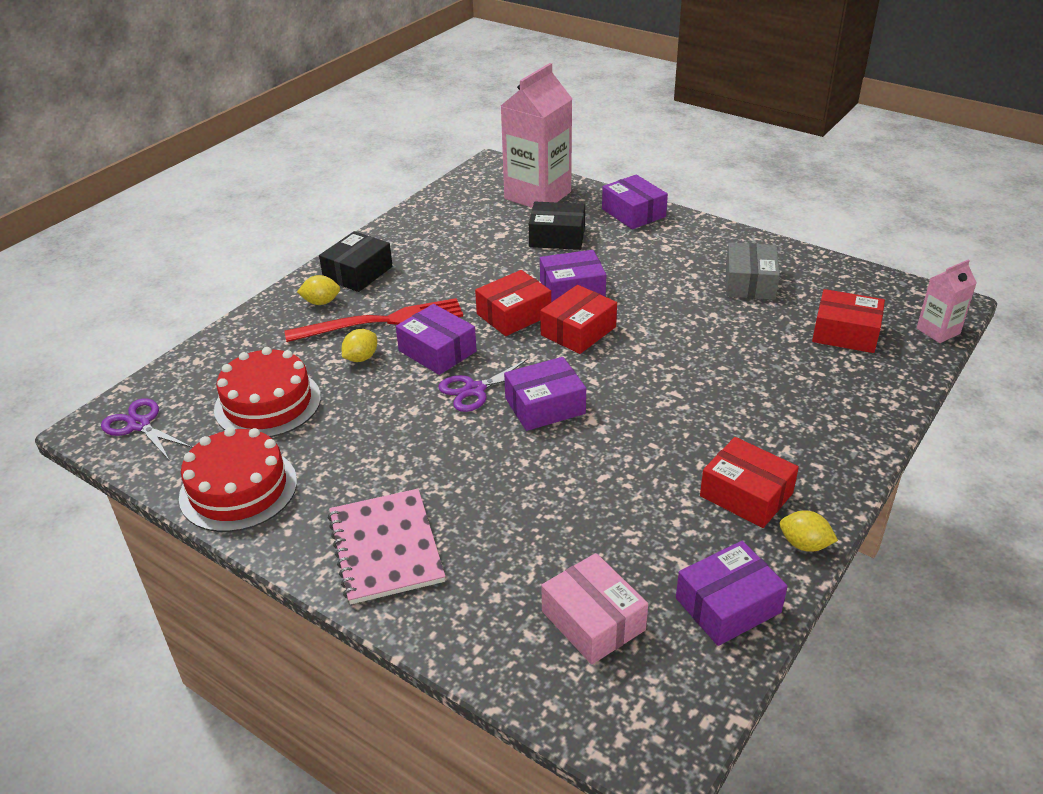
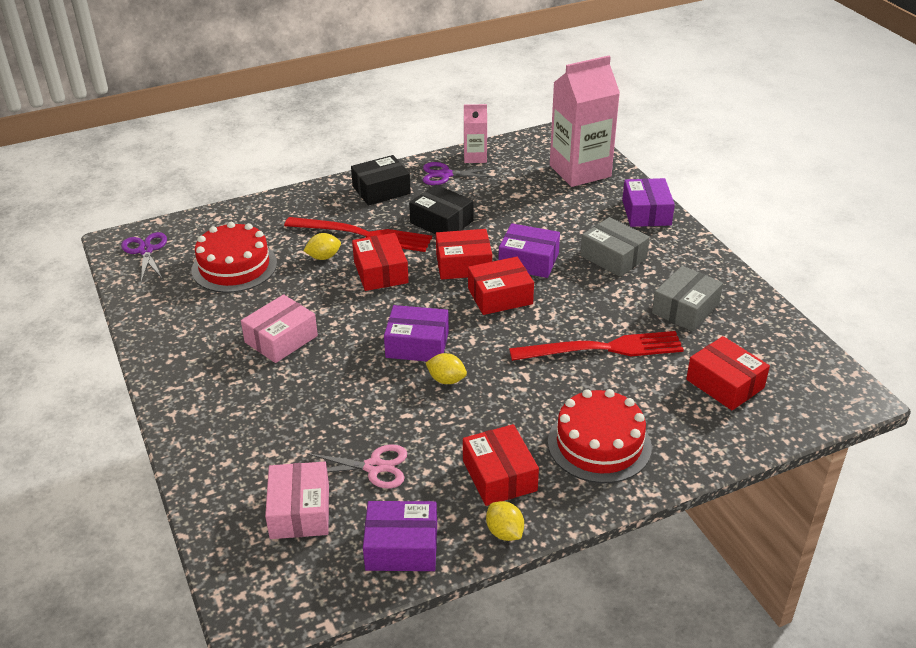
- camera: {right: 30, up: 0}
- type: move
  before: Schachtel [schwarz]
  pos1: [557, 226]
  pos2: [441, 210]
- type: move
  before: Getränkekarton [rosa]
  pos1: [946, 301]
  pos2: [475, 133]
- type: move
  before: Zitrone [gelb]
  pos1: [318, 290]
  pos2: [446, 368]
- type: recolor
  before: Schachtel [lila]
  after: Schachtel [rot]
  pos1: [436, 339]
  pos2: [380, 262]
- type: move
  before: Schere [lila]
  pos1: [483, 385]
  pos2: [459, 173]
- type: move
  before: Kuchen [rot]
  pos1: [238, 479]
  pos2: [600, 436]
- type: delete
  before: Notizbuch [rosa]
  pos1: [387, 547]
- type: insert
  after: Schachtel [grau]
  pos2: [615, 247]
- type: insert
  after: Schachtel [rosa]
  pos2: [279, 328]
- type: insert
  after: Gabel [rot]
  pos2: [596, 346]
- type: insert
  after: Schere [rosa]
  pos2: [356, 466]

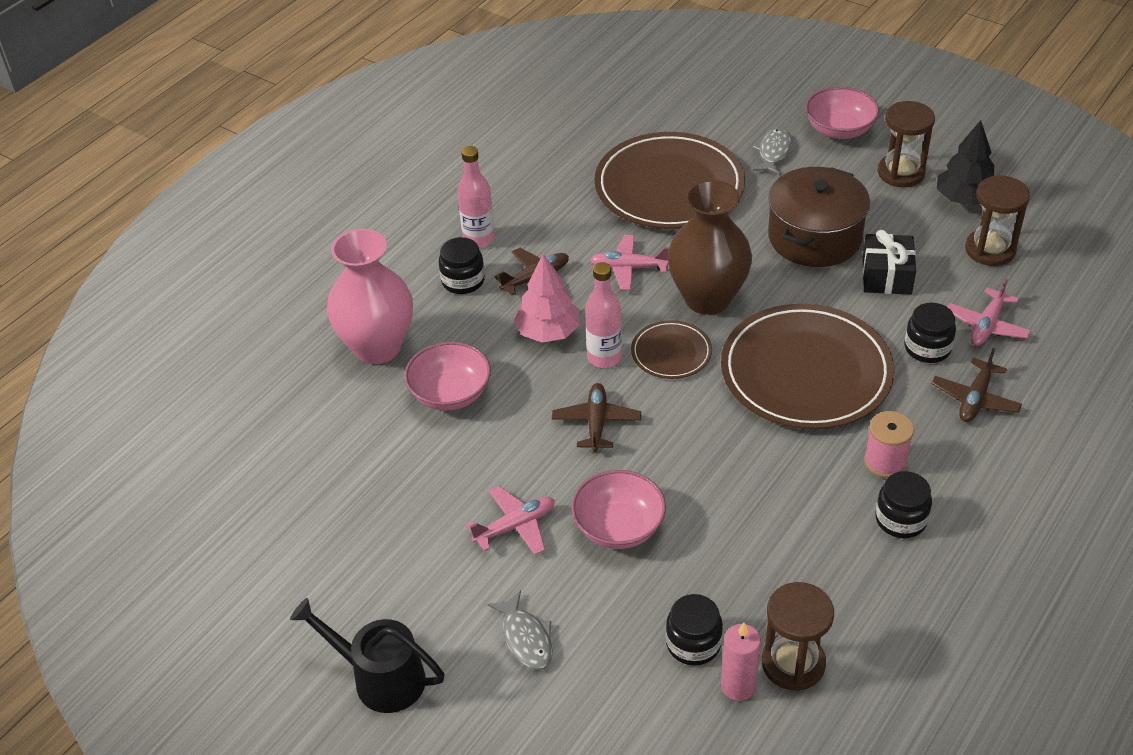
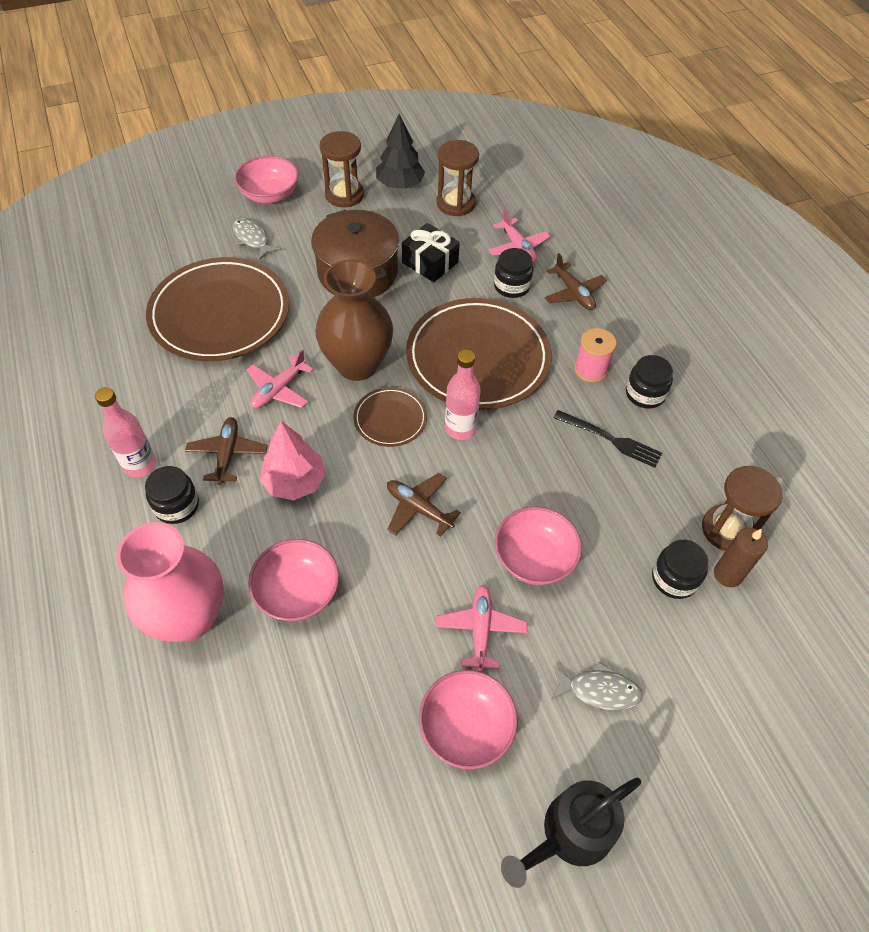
- camera: {right: -60, up: 10}
- type: move
  before: Flasche [rosa]
  pos1: [603, 315]
  pos2: [463, 395]
- type: recolor
  before: Kerze [rosa]
  after: Kerze [braun]
  pos1: [741, 661]
  pos2: [741, 557]
- type: insert
  after: Gabel [schwarz]
  pos2: [607, 439]
- type: insert
  after: Schüssel [rosa]
  pos2: [468, 719]

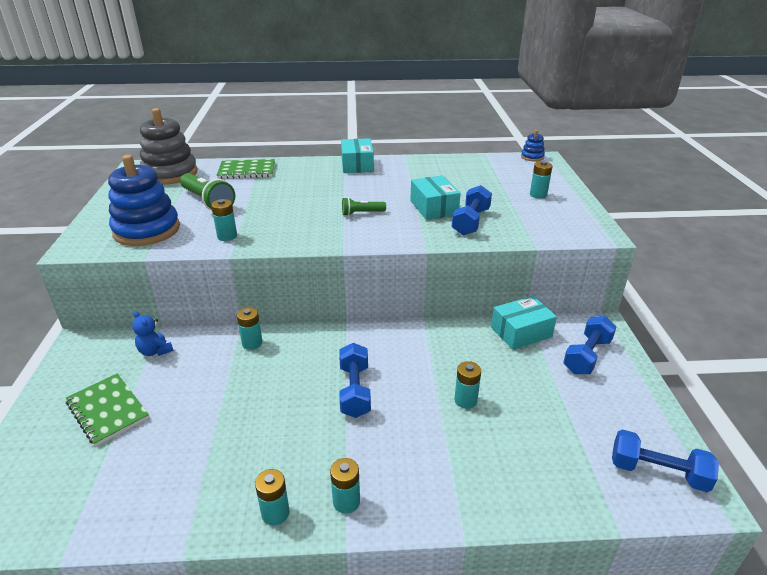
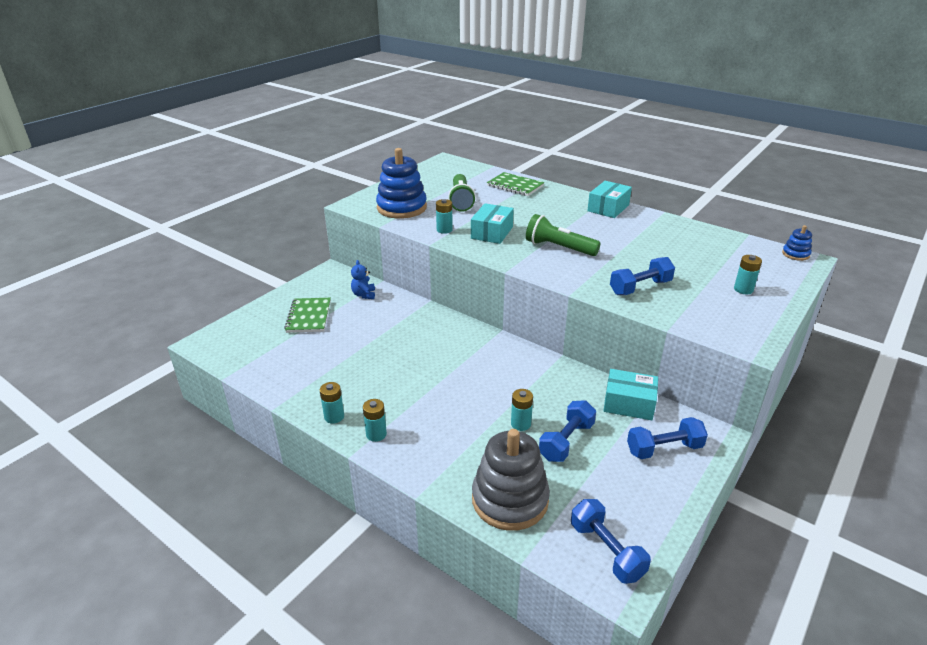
- camera: {right: 40, up: 0}
- type: move
  before: Stapelspielzeug [grau]
  pos1: [169, 146]
  pos2: [511, 480]
- type: move
  before: Schachtel [türkis]
  pos1: [435, 197]
  pos2: [492, 223]
- type: resize
  before: Taschenlampe [grün]
  pos1: [364, 206]
  pos2: [563, 235]
  scale: 1.8
- type: delete
  before: Batterie [türkis]
  pos1: [249, 328]
- type: move
  before: Hantel [blau]
  pos1: [355, 380]
  pos2: [567, 431]

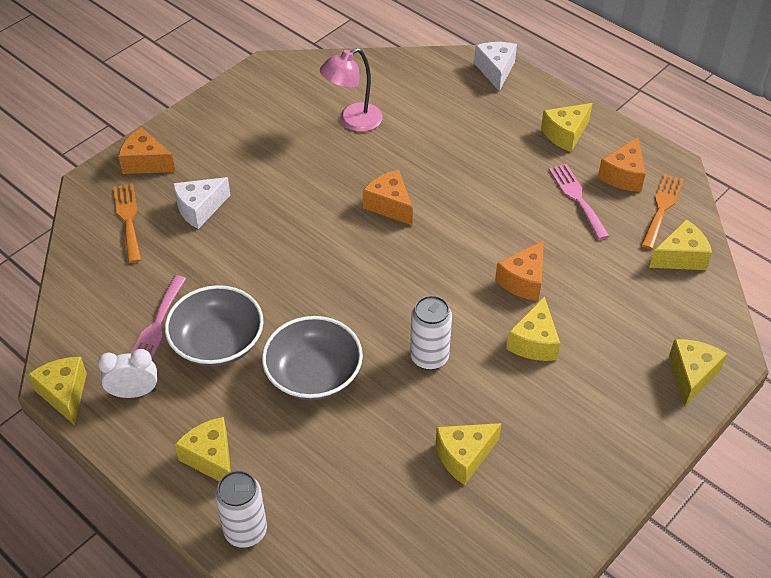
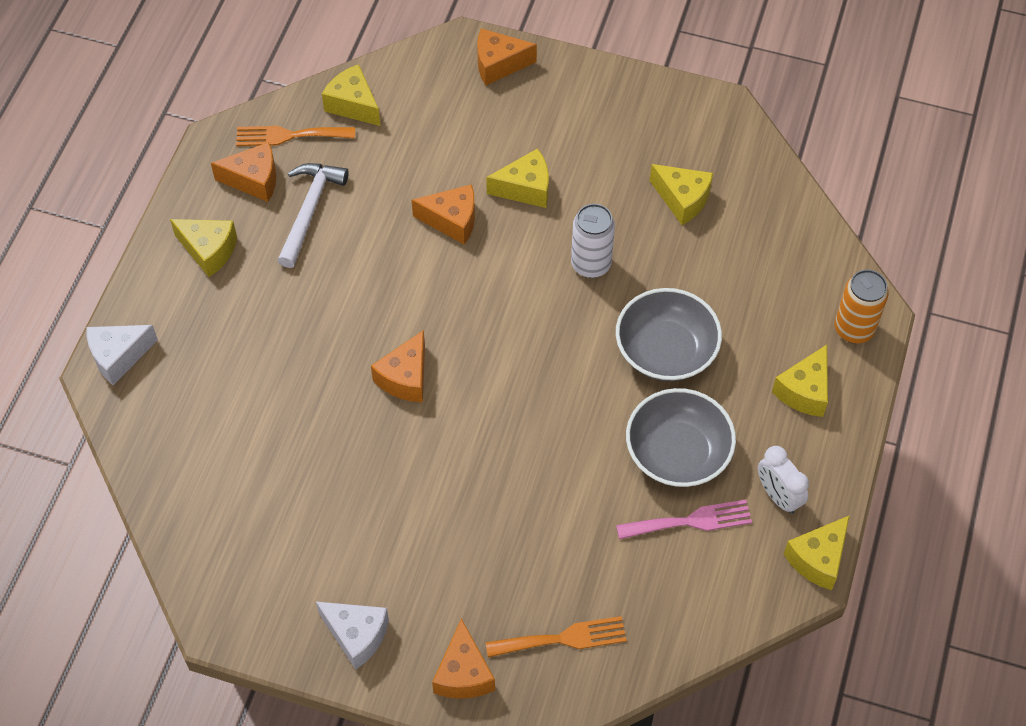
- camera: {right: -115, up: 10}
- type: delete
  before: Lampe [rosa]
  pos1: [351, 90]
- type: replace
  before: Gabel [rosa]
  after: Hammer [weiß]
  pos1: [579, 202]
  pos2: [313, 215]
- type: move
  before: Käse [weiß]
  pos1: [201, 203]
  pos2: [352, 636]
- type: rotate
  before: Gabel [orange]
  pos1: [127, 223]
  pos2: [556, 637]
  turn: -150
- type: recolor
  before: Käse [gelb]
  after: Käse [orange]
  pos1: [698, 372]
  pos2: [507, 56]
- type: recolor
  before: Dose [weiß]
  after: Dose [orange]
  pos1: [241, 509]
  pos2: [862, 306]

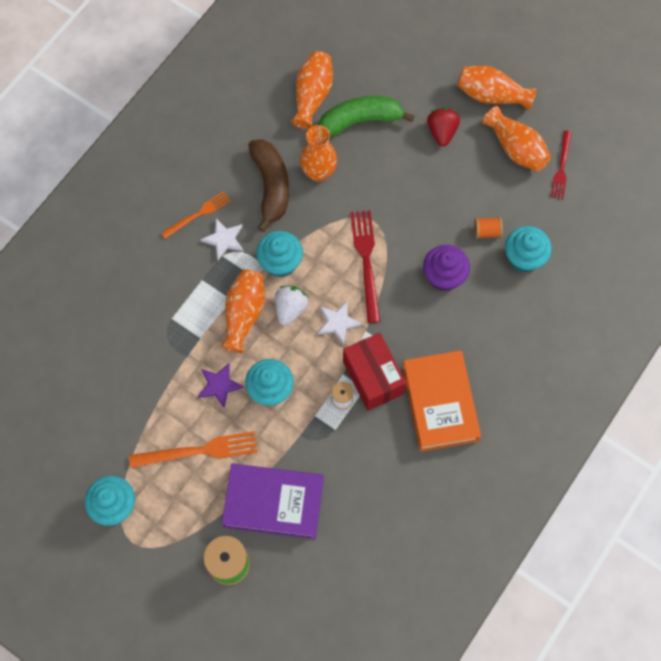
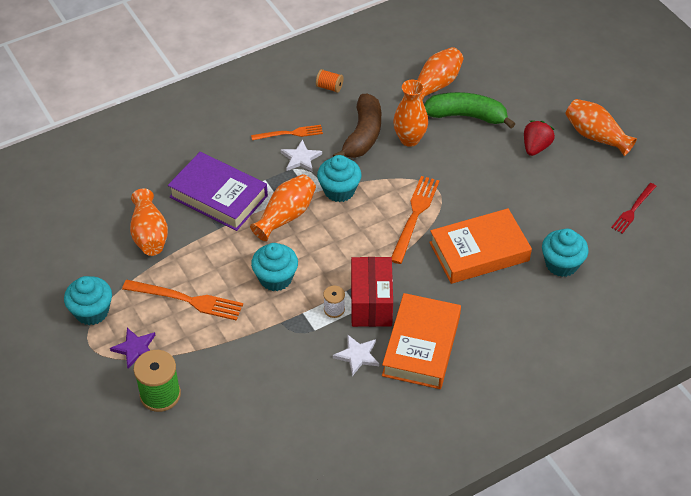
- camera: {right: 25, up: -20}
- type: move
  before: Vase [orange]
  pos1: [516, 138]
  pos2: [149, 222]
- type: recolor
  before: Gabel [rot]
  after: Gabel [orange]
  pos1: [365, 266]
  pos2: [415, 220]
- type: move
  before: Garnrolle [orange]
  pos1: [488, 228]
  pos2: [329, 81]
- type: replace
  before: Muffin [lila]
  after: Buch [orange]
  pos1: [446, 268]
  pos2: [480, 246]
- type: delete
  before: Erdbeere [weiß]
  pos1: [291, 306]
- type: move
  before: Stern [weiß]
  pos1: [339, 323]
  pos2: [356, 355]
- type: move
  before: Stern [lila]
  pos1: [220, 385]
  pos2: [132, 348]
- type: move
  before: Buch [lila]
  pos1: [272, 501]
  pos2: [218, 191]

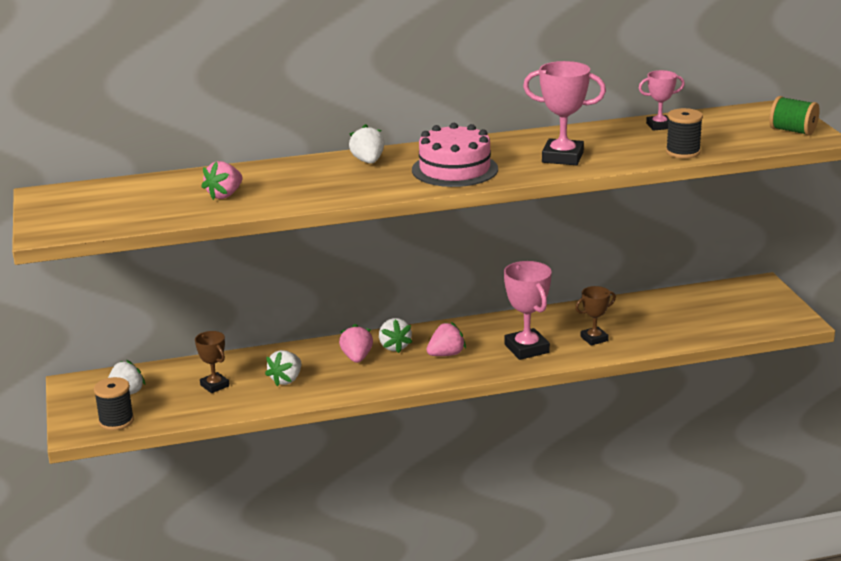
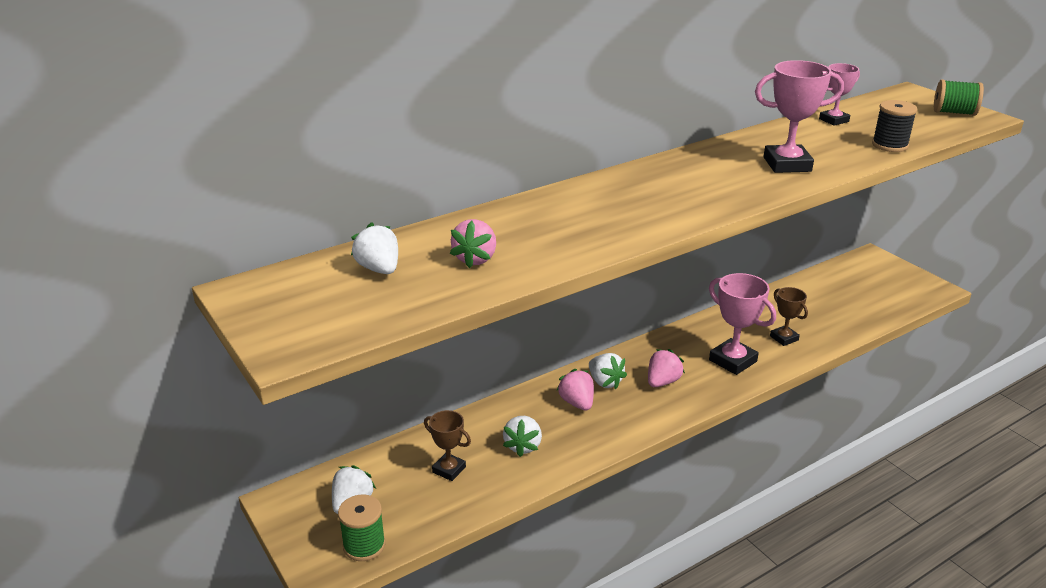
- camera: {right: -20, up: 5}
- type: delete
  before: Kuchen [rosa]
  pos1: [455, 155]
- type: move
  before: Erdbeere [weiß]
  pos1: [366, 144]
  pos2: [374, 248]
- type: rotate
  before: Pokal [braun]
  pos1: [595, 316]
  pos2: [789, 316]
  turn: -75
- type: recolor
  before: Garnrolle [schwarz]
  after: Garnrolle [grün]
  pos1: [114, 403]
  pos2: [362, 527]

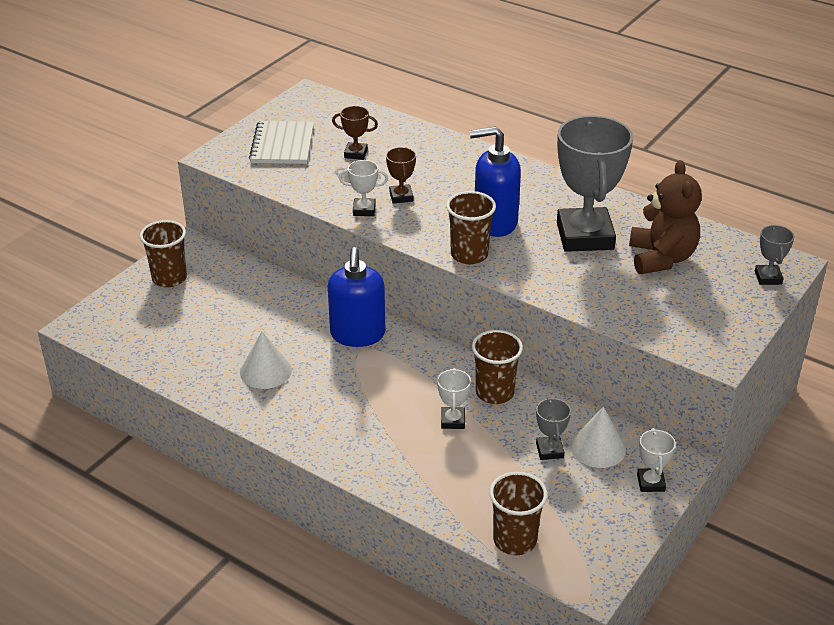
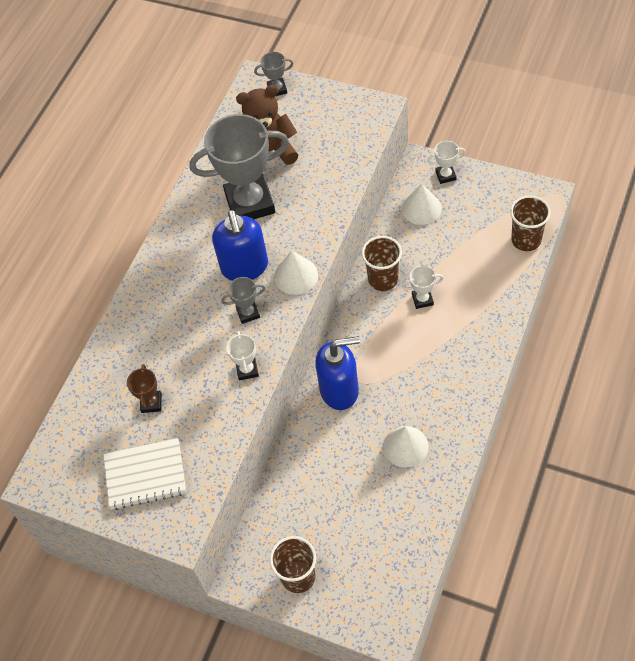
- camera: {right: -95, up: 20}
- type: delete
  before: Pokal [braun]
  pos1: [401, 175]
- type: replace
  before: Becher [braun]
  after: Kegel [weiß]
  pos1: [471, 227]
  pos2: [296, 272]
- type: move
  before: Pokal [grau]
  pos1: [553, 428]
  pos2: [243, 300]

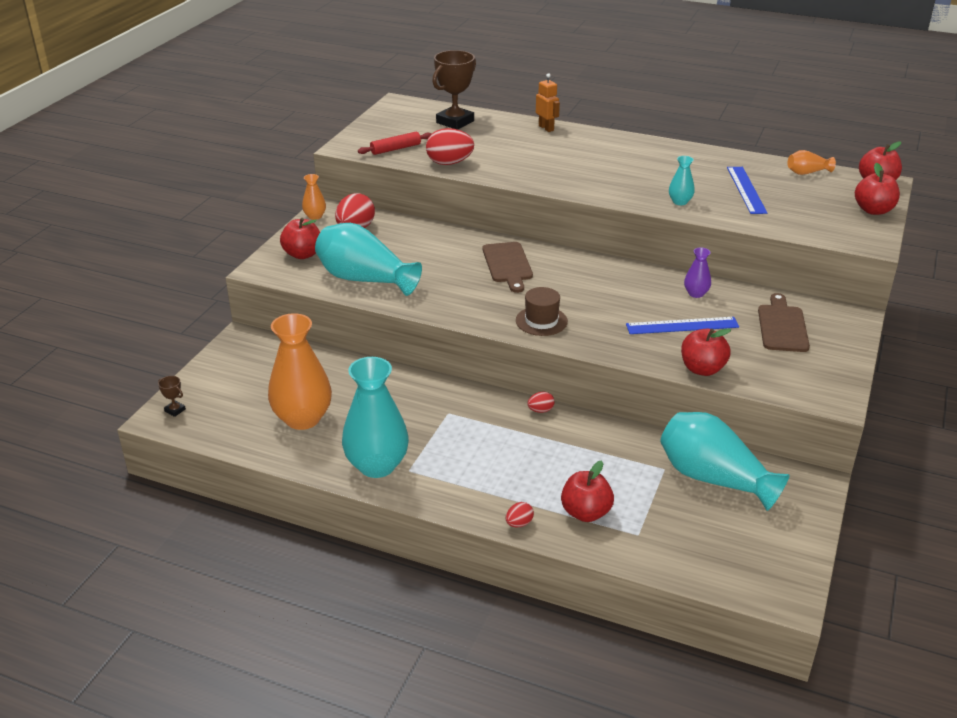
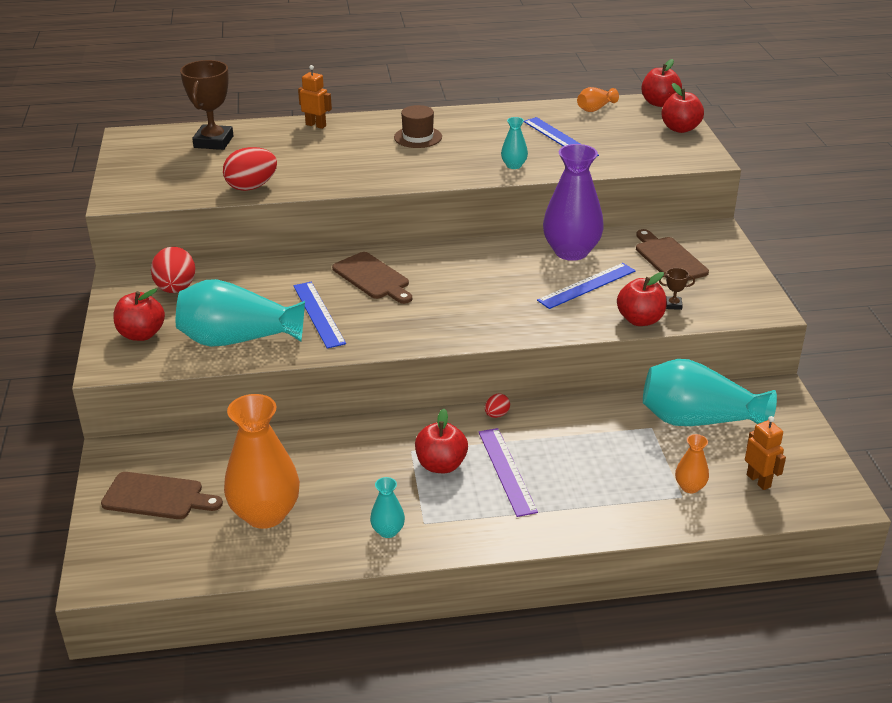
- camera: {right: -30, up: 0}
- type: delete
  before: Nudelholz [rot]
  pos1: [395, 143]
- type: move
  before: Vase [orange]
  pos1: [314, 197]
  pos2: [692, 463]
- type: resize
  before: Vase [lila]
  pos1: [697, 273]
  pos2: [573, 202]
  scale: 2.18
- type: move
  before: Hut [braun]
  pos1: [542, 311]
  pos2: [418, 126]
- type: resize
  before: Vase [türkis]
  pos1: [375, 417]
  pos2: [387, 507]
  scale: 0.46
- type: move
  before: Pokal [braun]
  pos1: [172, 396]
  pos2: [677, 289]
- type: move
  before: Apfel [rot]
  pos1: [587, 491]
  pos2: [441, 441]
- type: delete
  before: Ei [rot]
  pos1: [520, 514]
- type: insert
  after: Lineal [blau]
  pos2: [319, 315]
- type: insert
  after: Roboter [orange]
  pos2: [765, 453]
- type: insert
  after: Lineal [lila]
  pos2: [508, 472]
- type: insert
  after: Schneidebrett [braun]
  pos2: [162, 495]

